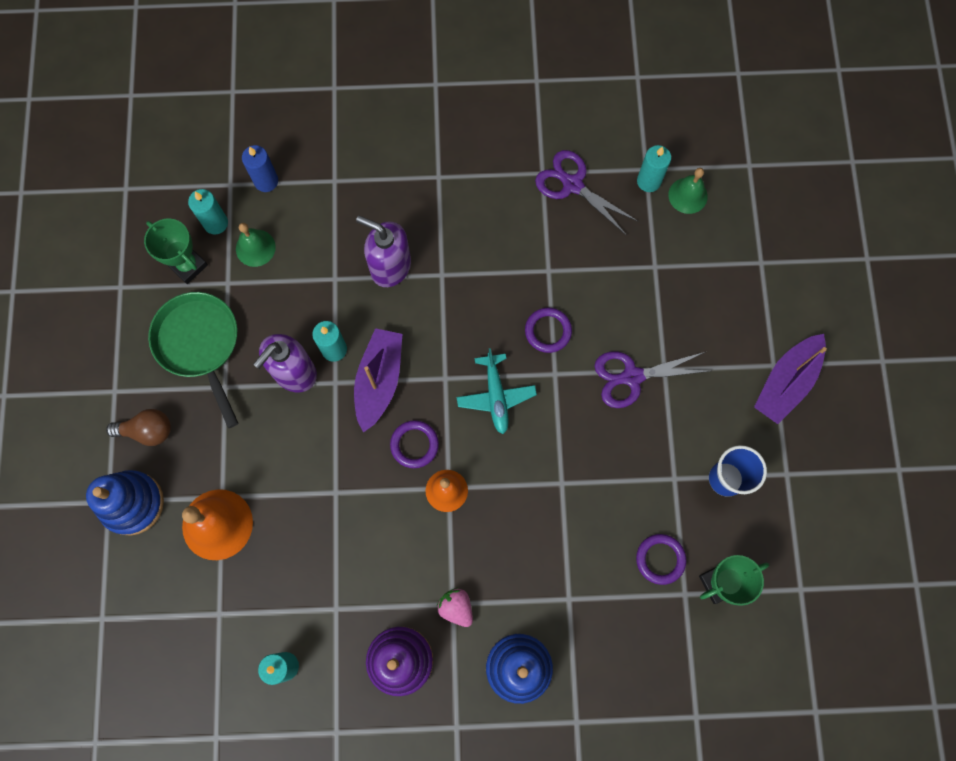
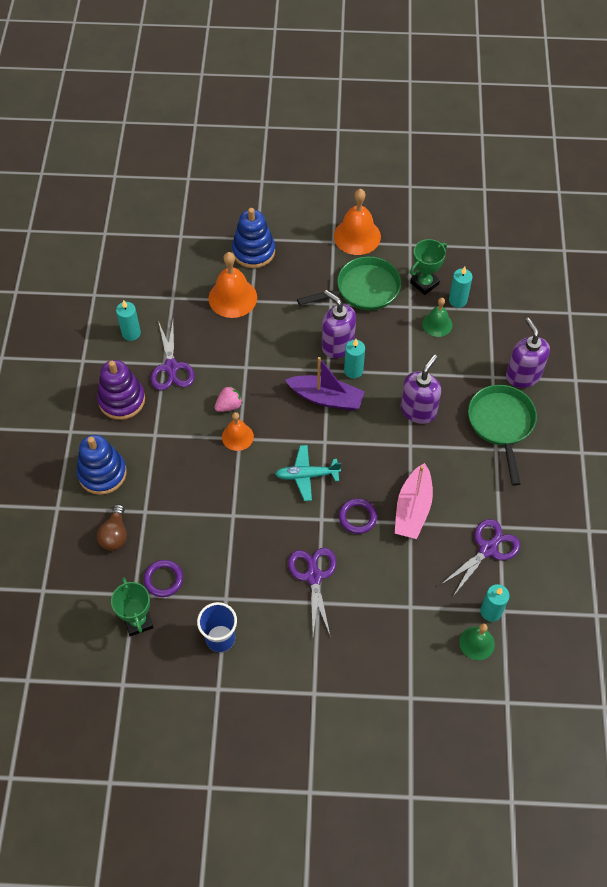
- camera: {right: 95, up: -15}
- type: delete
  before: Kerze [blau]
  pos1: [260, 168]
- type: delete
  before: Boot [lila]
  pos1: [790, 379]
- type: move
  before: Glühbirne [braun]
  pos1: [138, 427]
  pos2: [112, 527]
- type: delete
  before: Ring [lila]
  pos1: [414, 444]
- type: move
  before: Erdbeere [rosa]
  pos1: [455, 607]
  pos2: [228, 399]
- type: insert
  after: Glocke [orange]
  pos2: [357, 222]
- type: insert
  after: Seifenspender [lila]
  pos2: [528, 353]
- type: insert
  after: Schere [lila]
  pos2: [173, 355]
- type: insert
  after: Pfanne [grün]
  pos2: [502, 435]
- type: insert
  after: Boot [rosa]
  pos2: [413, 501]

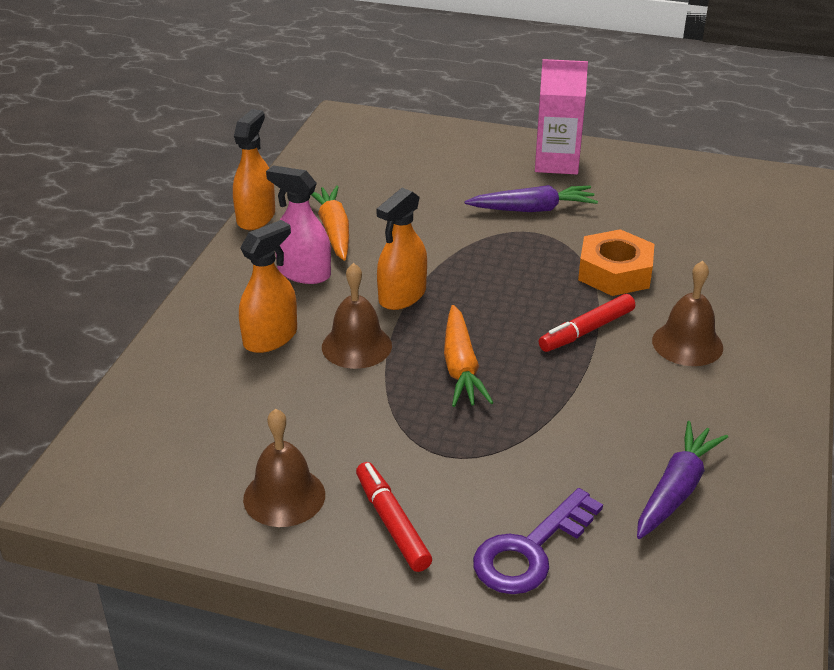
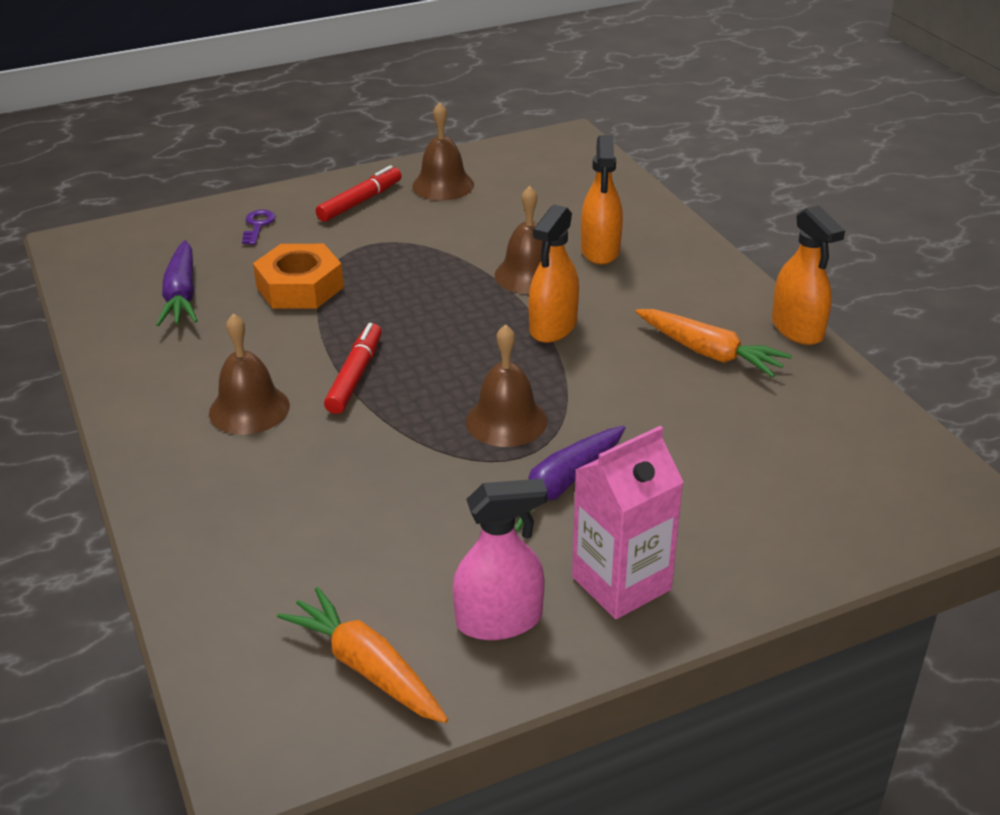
- camera: {right: 140, up: 0}
- type: move
  before: Sprühflasche [rosa]
  pos1: [298, 224]
  pos2: [500, 559]
- type: rotate
  before: Sprühflasche [orange]
  pos1: [401, 249]
  pos2: [554, 274]
  turn: -150
- type: move
  before: Sechskantmutter [orange]
  pos1: [616, 262]
  pos2: [298, 276]
- type: move
  before: Karotte [orange]
  pos1: [469, 356]
  pos2: [362, 655]
- type: rotate
  before: Filzstift [rot]
  pos1: [394, 517]
  pos2: [359, 193]
  turn: -75
- type: resize
  before: Schlüssel [lila]
  pos1: [538, 541]
  pos2: [259, 227]
  scale: 0.53
- type: insert
  after: Glocke [braun]
  pos2: [506, 385]

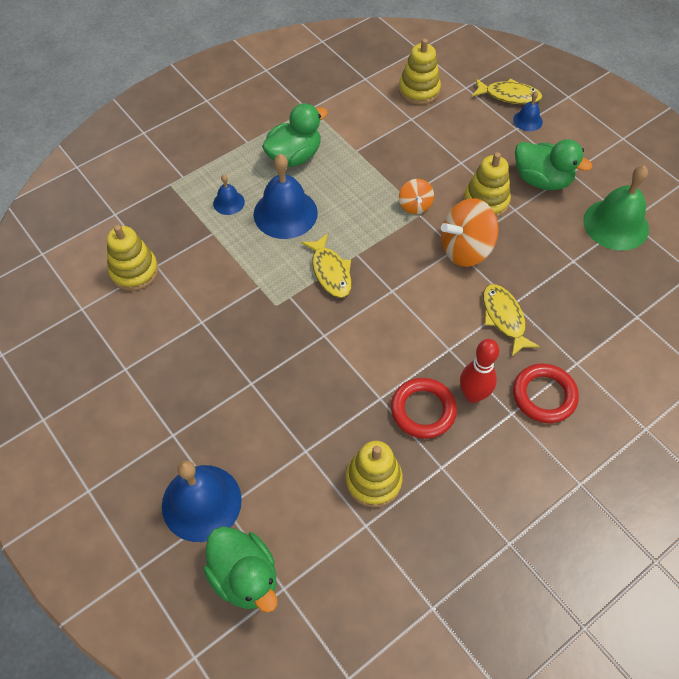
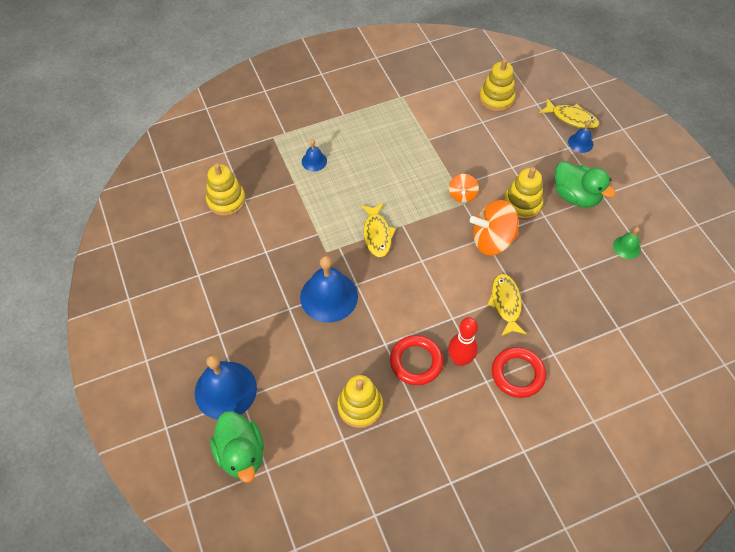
- camera: {right: 15, up: 0}
- type: delete
  before: Ente [grün]
  pos1: [295, 135]
- type: move
  before: Glocke [blau]
  pos1: [285, 196]
  pos2: [329, 289]
- type: resize
  before: Glocke [grün]
  pos1: [616, 208]
  pos2: [627, 243]
  scale: 0.49

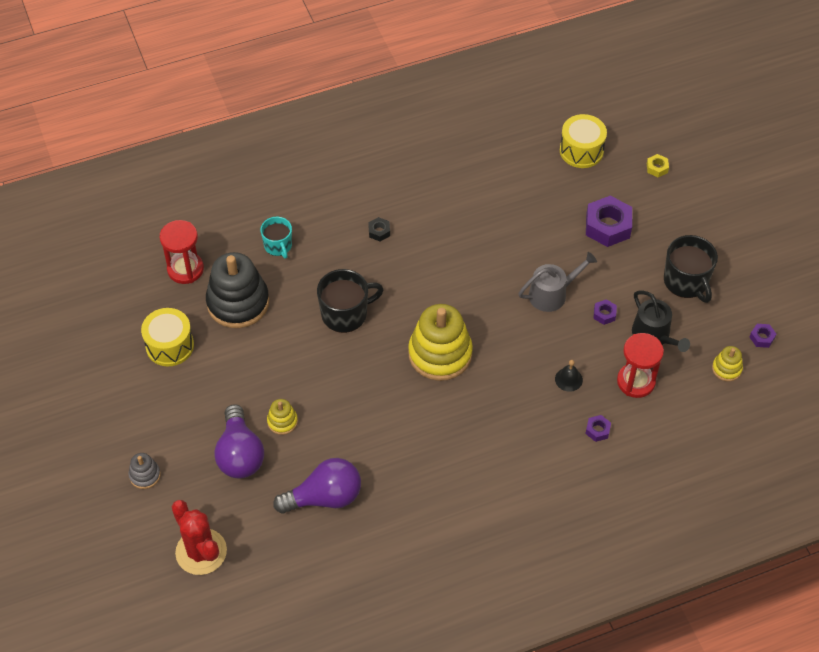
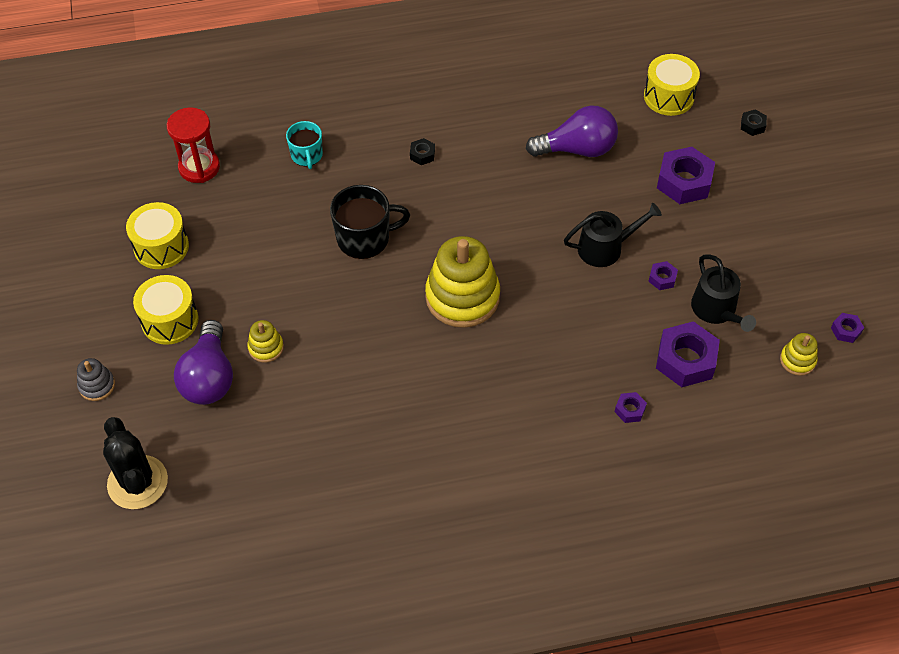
- camera: {right: 10, up: 0}
- type: recolor
  before: Sechskantmutter [gelb]
  after: Sechskantmutter [schwarz]
  pos1: [658, 165]
  pos2: [754, 122]
- type: delete
  before: Tasse [schwarz]
  pos1: [691, 269]
- type: delete
  before: Stapelspielzeug [schwarz]
  pos1: [237, 290]
- type: recolor
  before: Gießkanne [grau]
  after: Gießkanne [schwarz]
  pos1: [557, 282]
  pos2: [613, 235]
- type: replace
  before: Sanduhr [rot]
  after: Sechskantmutter [lila]
  pos1: [640, 365]
  pos2: [688, 354]
- type: delete
  before: Glocke [schwarz]
  pos1: [569, 376]
- type: move
  before: Glühbirne [lila]
  pos1: [317, 486]
  pos2: [572, 131]
- type: recolor
  before: Kaktus [rot]
  after: Kaktus [schwarz]
  pos1: [199, 537]
  pos2: [135, 463]
- type: insert
  after: Trommel [gelb]
  pos2: [165, 310]

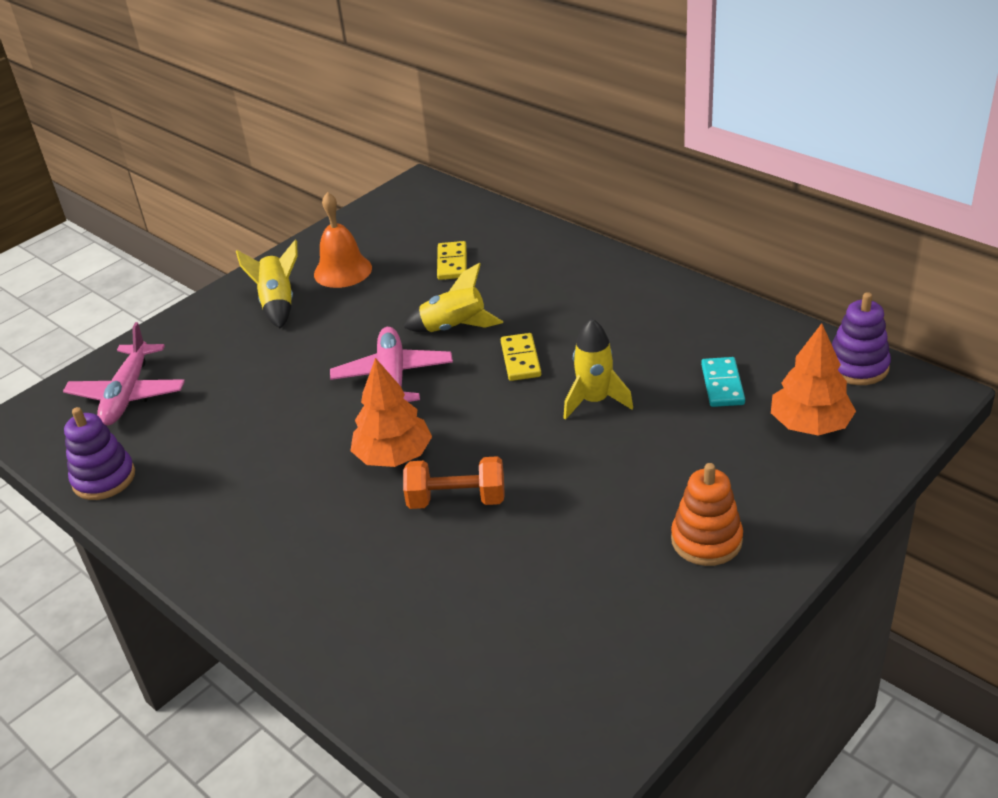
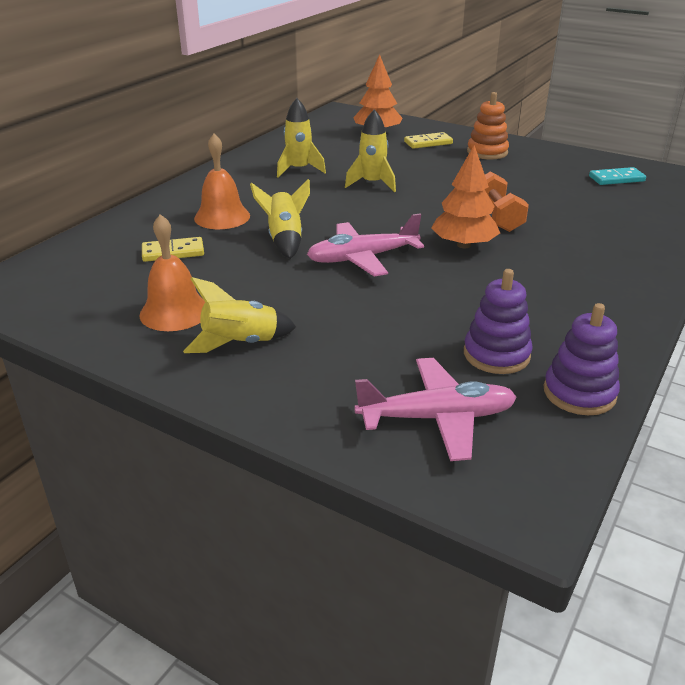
- camera: {right: -105, up: -5}
- type: move
  before: Stapelspielzeug [lila]
  pos1: [861, 338]
  pos2: [498, 321]
- type: move
  before: Dominostein [gelb]
  pos1: [521, 357]
  pos2: [428, 140]
- type: move
  before: Dominostein [türkis]
  pos1: [723, 382]
  pos2: [617, 176]
- type: insert
  after: Rakete [gelb]
  pos2: [301, 138]
- type: insert
  after: Glocke [orange]
  pos2: [222, 181]

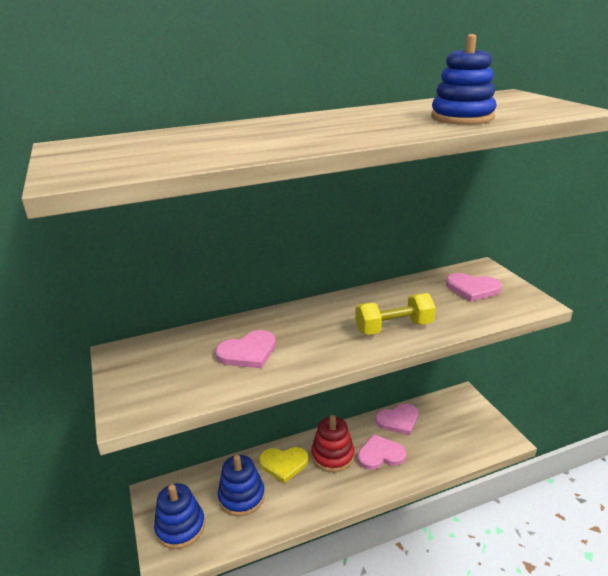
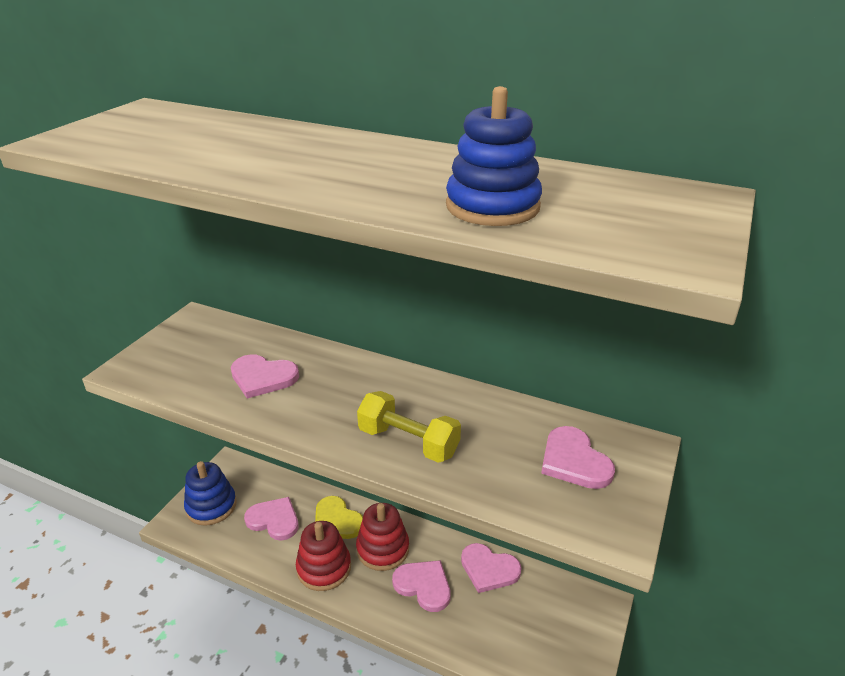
- camera: {right: 45, up: 5}
- type: replace
  before: Stapelspielzeug [blau]
  after: Herz [rosa]
  pos1: [241, 485]
  pos2: [271, 519]
- type: insert
  after: Stapelspielzeug [rot]
  pos2: [323, 556]

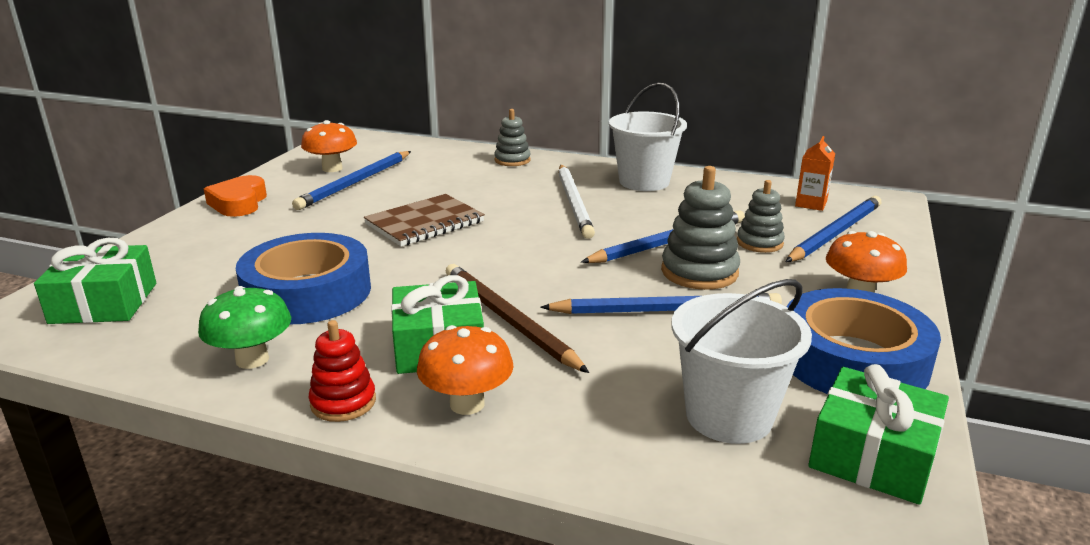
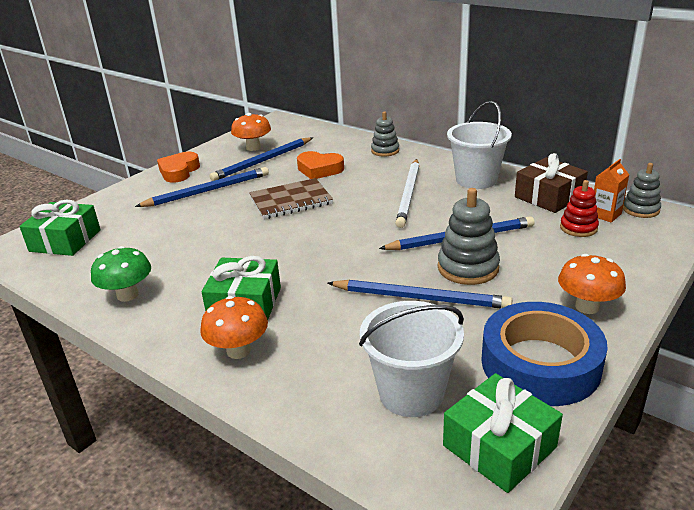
- camera: {right: 20, up: 5}
- type: move
  before: Stapelspielzeug [grau]
  pos1: [761, 216]
  pos2: [642, 190]
- type: move
  before: Bleistift [blau]
  pos1: [833, 229]
  pos2: [202, 187]
- type: delete
  before: Klebeband [blau]
  pos1: [303, 278]
- type: delete
  before: Bleistift [braun]
  pos1: [517, 318]
- type: move
  before: Stapelspielzeug [rot]
  pos1: [342, 371]
  pos2: [579, 208]
- type: insert
  after: Herz [orange]
  pos2: [320, 165]
- type: insert
  after: Geschenk [braun]
  pos2: [551, 183]

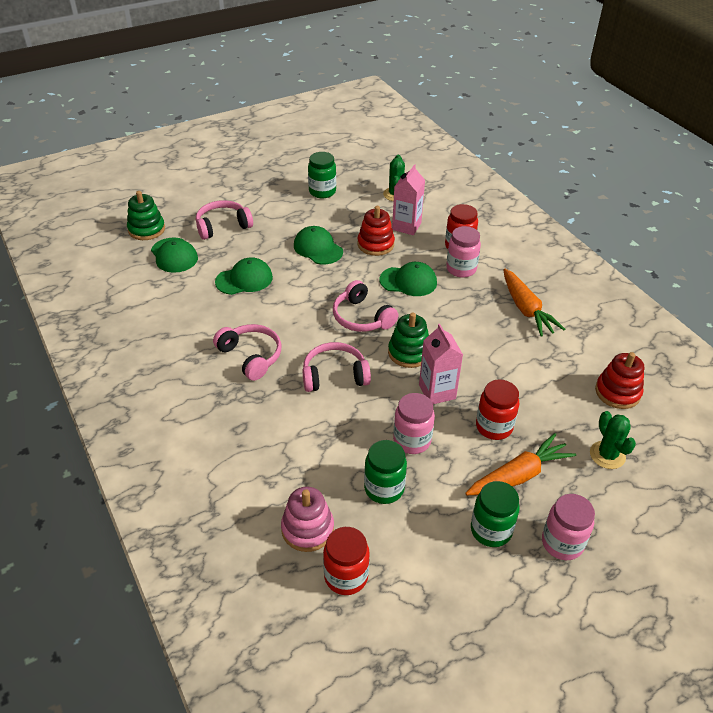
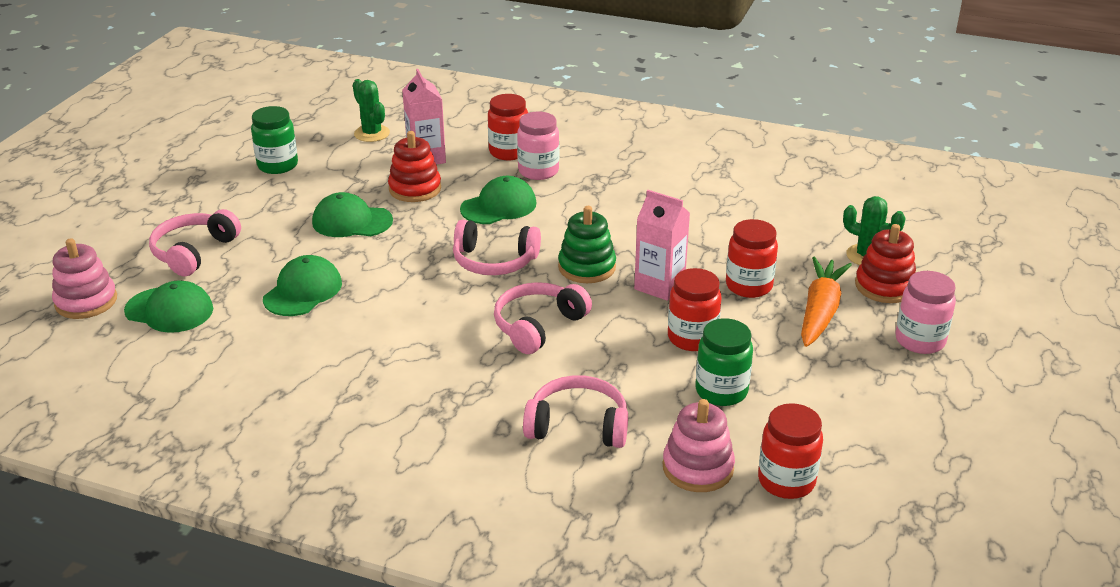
- camera: {right: -40, up: -10}
- type: recolor
  before: Stapelspielzeug [grün]
  after: Stapelspielzeug [rosa]
  pos1: [146, 215]
  pos2: [84, 278]
- type: delete
  before: Karotte [orange]
  pos1: [534, 303]
- type: move
  before: Kopfhörer [rosa]
  pos1: [247, 352]
  pos2: [575, 411]
- type: move
  before: Stapelspielzeug [rot]
  pos1: [619, 380]
  pos2: [885, 263]
- type: recolor
  before: Einmachglas [rosa]
  after: Einmachglas [rot]
  pos1: [414, 423]
  pos2: [695, 309]
- type: delete
  before: Einmachglas [grün]
  pos1: [495, 514]

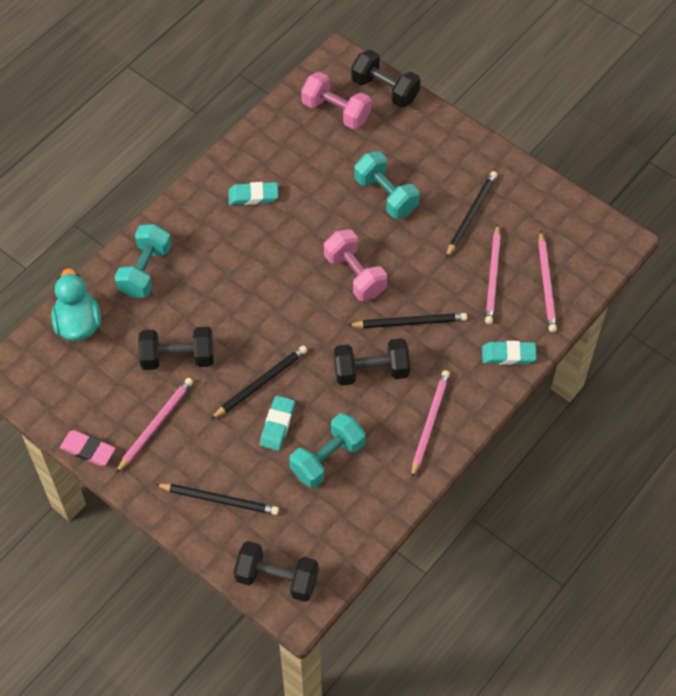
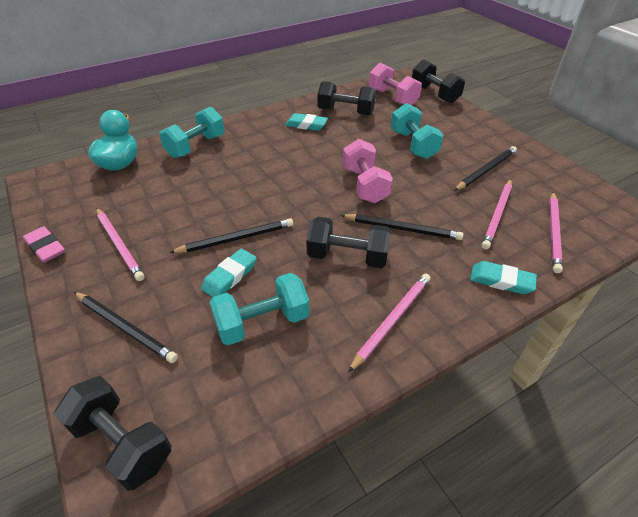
- camera: {right: 20, up: -15}
- type: move
  before: Hantel [schwarz]
  pos1: [176, 348]
  pos2: [347, 98]
- type: rotate
  before: Bleistift [rosa]
  pos1: [154, 425]
  pos2: [120, 244]
  turn: 90

